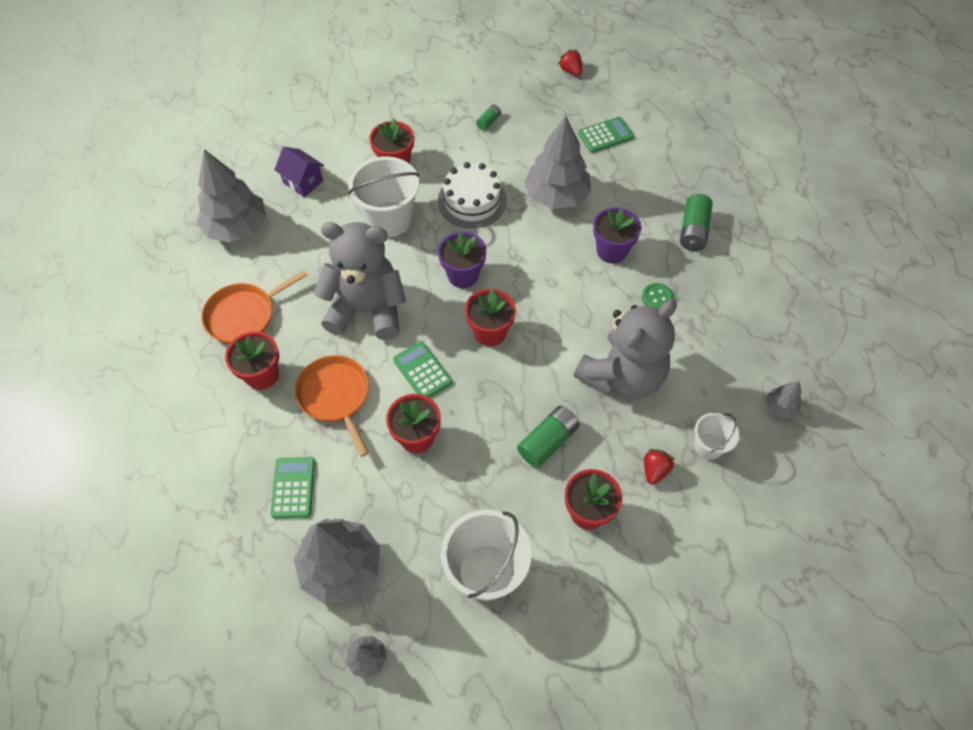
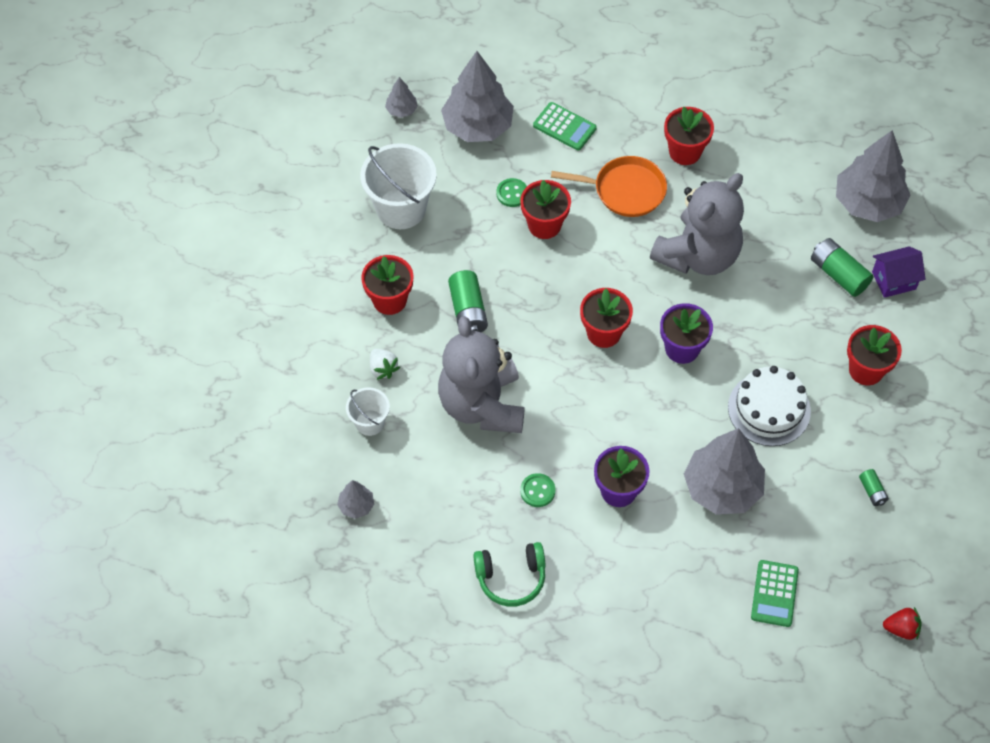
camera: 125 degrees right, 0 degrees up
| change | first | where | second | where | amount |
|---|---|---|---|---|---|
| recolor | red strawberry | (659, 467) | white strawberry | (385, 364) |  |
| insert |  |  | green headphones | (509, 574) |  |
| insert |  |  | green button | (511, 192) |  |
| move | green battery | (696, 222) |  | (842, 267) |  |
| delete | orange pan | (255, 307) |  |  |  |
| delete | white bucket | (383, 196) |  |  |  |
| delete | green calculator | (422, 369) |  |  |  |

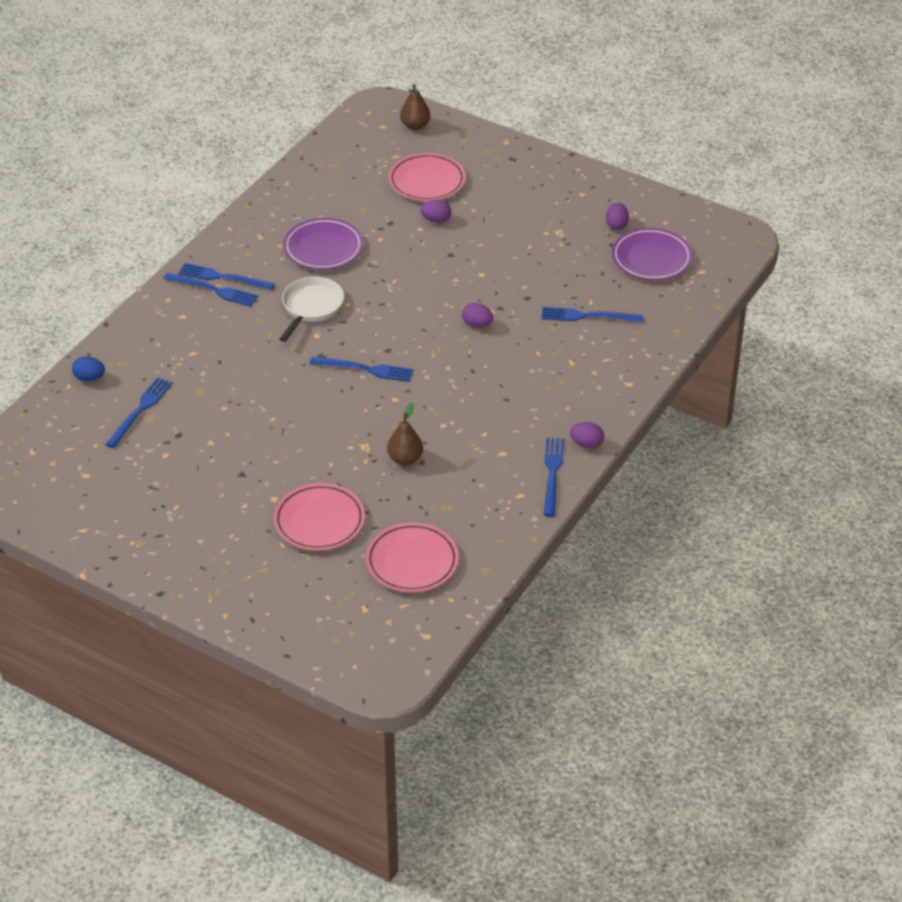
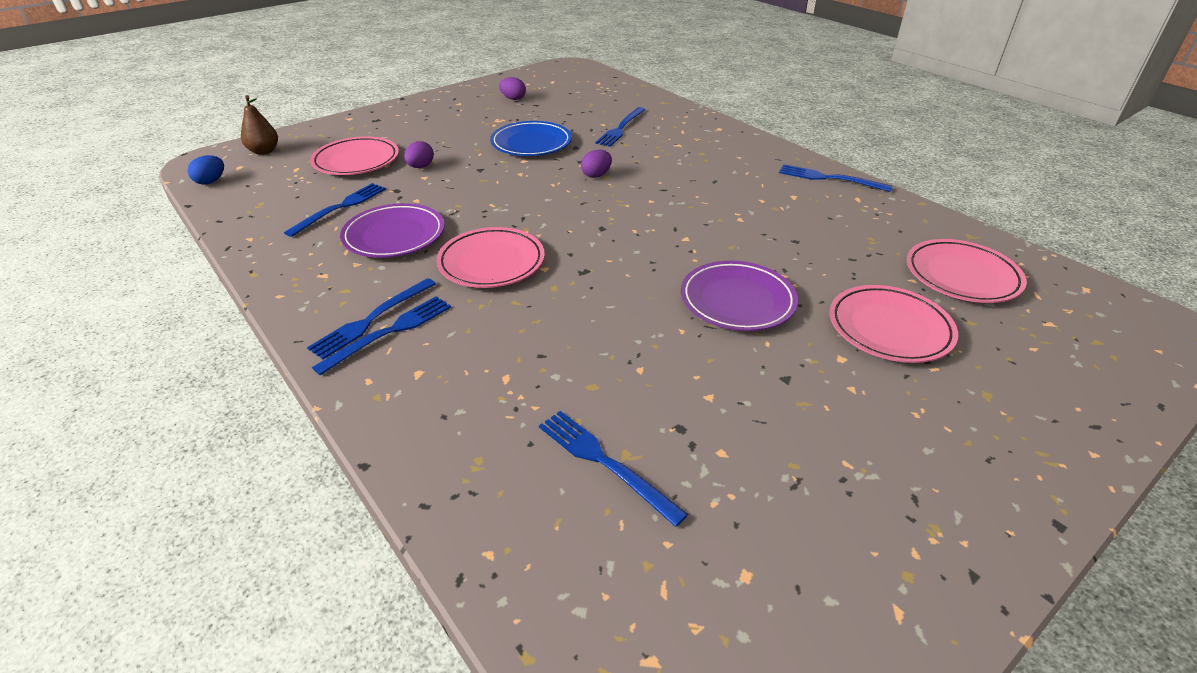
camera: 70 degrees left, 5 degrees down
| change | first | where | second | where | amount |
|---|---|---|---|---|---|
| move | blue egg | (88, 368) |  | (206, 170) |  |
| move | blue fork | (361, 369) |  | (335, 210) |  |
| replace | white pan | (312, 309) | pink plate | (490, 257) |  |
| insert |  |  | blue plate | (531, 138) |  |
| move | purple plate | (652, 254) |  | (739, 296) |  |
| delete | brown pear | (405, 434) |  |  |  |
| delete | purple egg | (587, 435) |  |  |  |

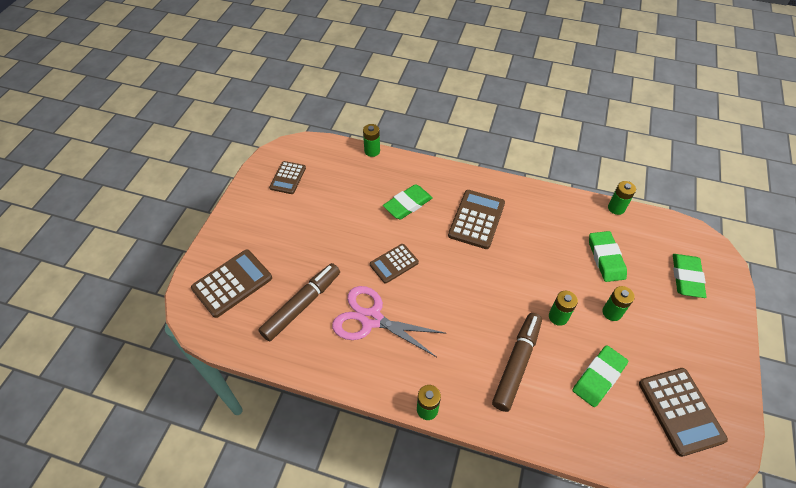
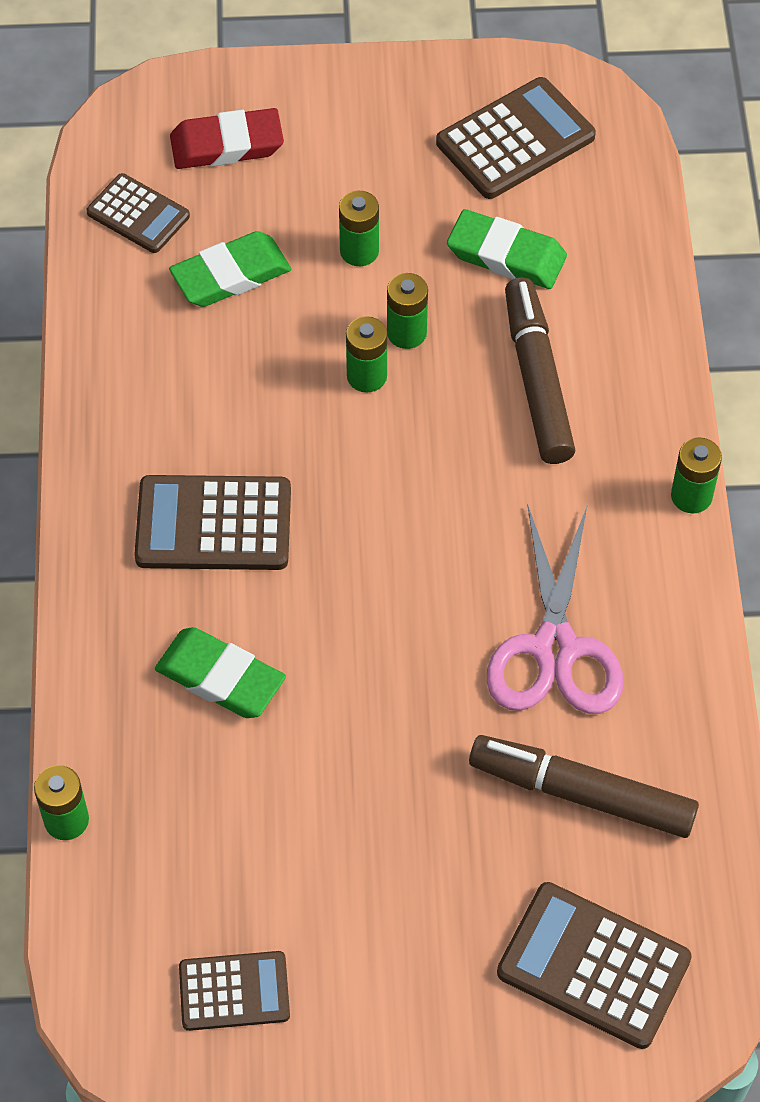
camera: 110 degrees left, 5 degrees up
| change | first | where | second | where | amount |
|---|---|---|---|---|---|
| move | brown calculator | (394, 264) |  | (138, 213) |  |
| recolor | green eraser | (690, 276) | red eraser | (227, 138) |  |
| move | green battery | (622, 198) |  | (366, 354) |  |
| rotate | brown marker | (517, 362) |  | (540, 370) | 75 degrees clockwise |

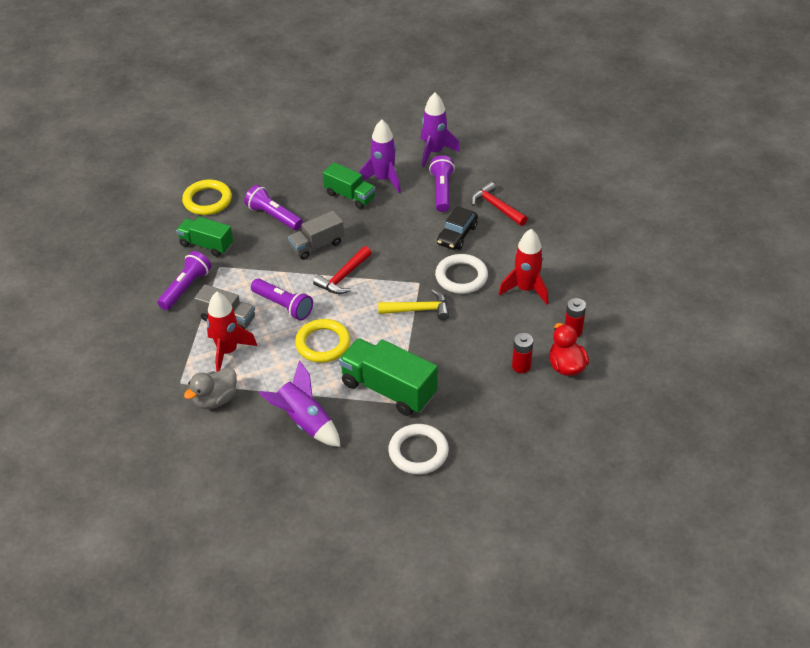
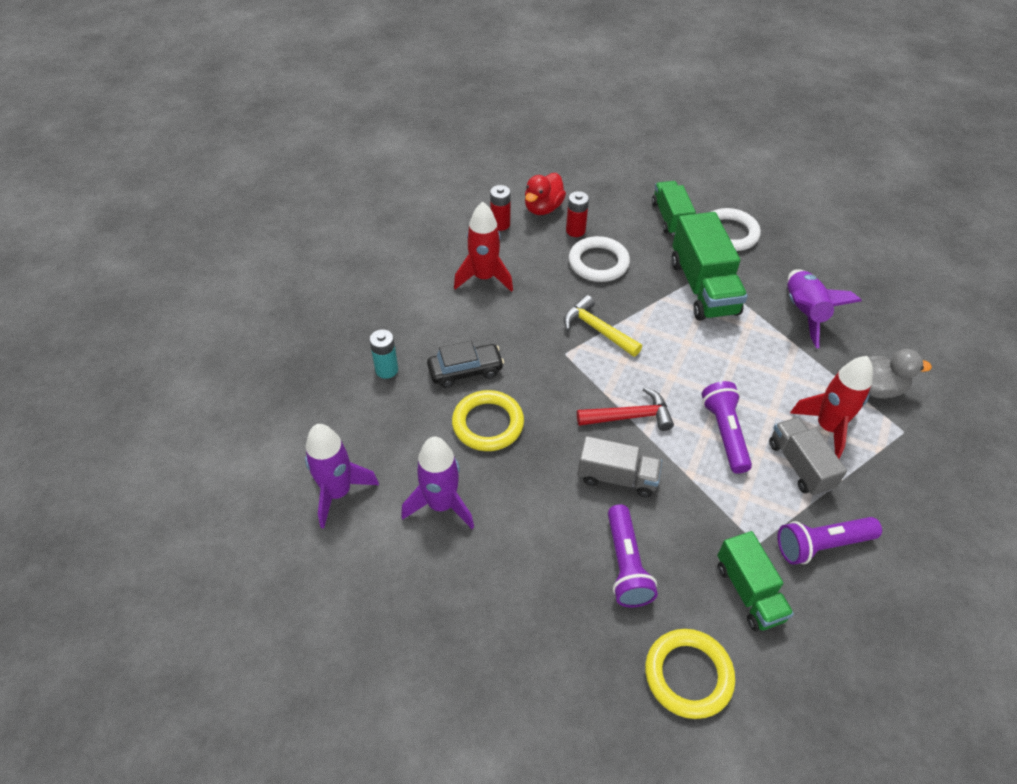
camera: 135 degrees left, 5 degrees up
| change | first | where | second | where | amount |
|---|---|---|---|---|---|
| replace | red hammer | (499, 203) | turquoise battery | (383, 354) |  |
| move | yellow ring | (323, 341) |  | (488, 420) |  |
| move | white ring | (461, 274) |  | (599, 259) |  |
| move | green truck | (349, 185) |  | (674, 208) |  |
| delete | purple flashlight | (442, 183) |  |  |  |

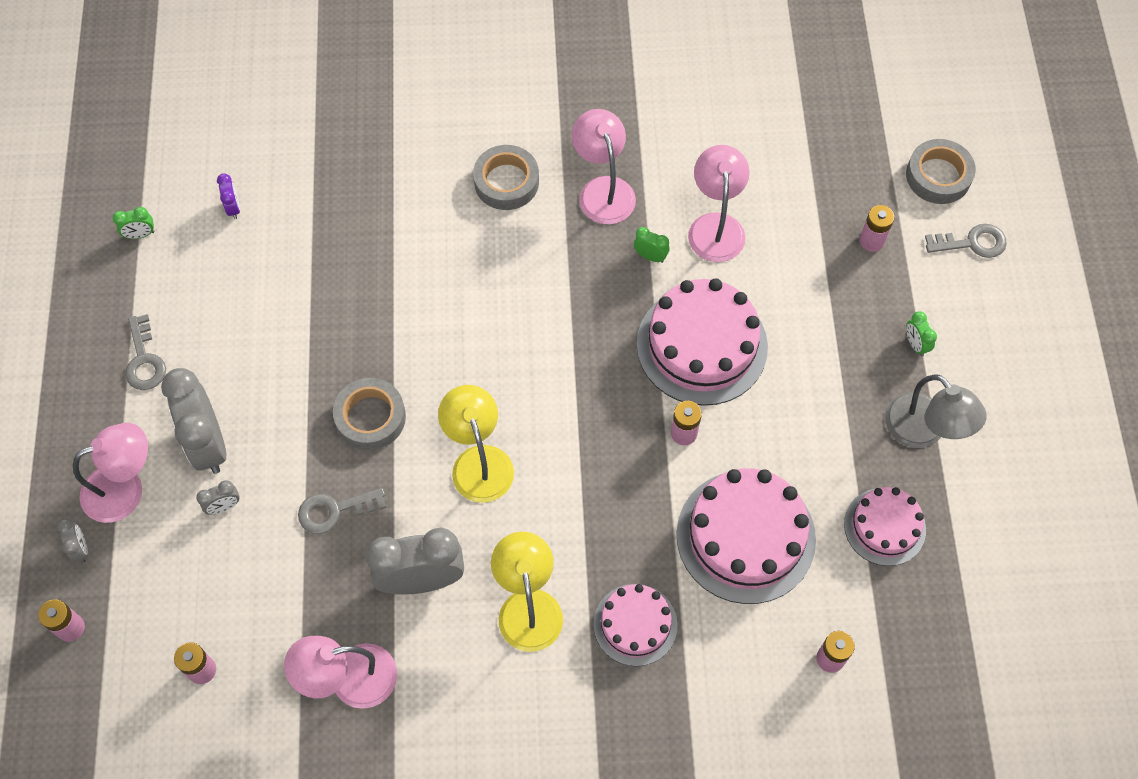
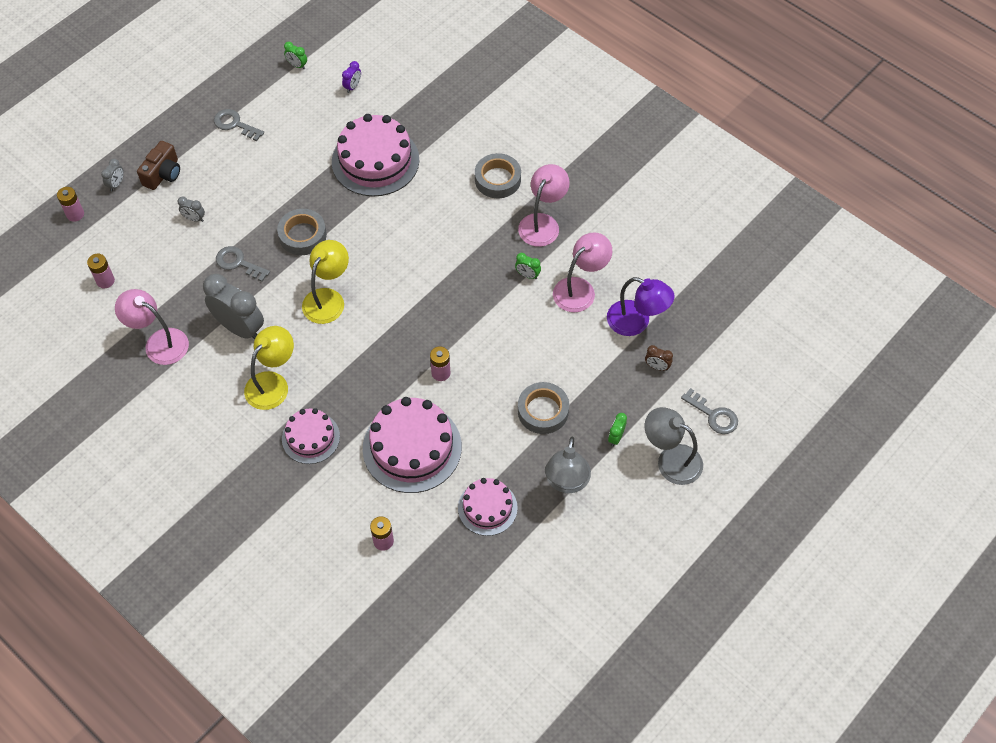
camera: 45 degrees right, 5 degrees down
| change | first | where | second | where | amount |
|---|---|---|---|---|---|
| replace | pink lamp | (110, 473) | brown camera | (158, 165) |  |
| rotate | grey key | (145, 352) |  | (239, 125) | 90 degrees clockwise |
| move | pink cake | (702, 342) |  | (375, 155) |  |
| rotate | green clock | (652, 245) |  | (528, 266) | 135 degrees clockwise |
| move | grey tape | (941, 171) |  | (543, 408) |  |
| insert |  |  | purple lamp | (640, 306) |  |
| replace | pink battery | (877, 228) | brown clock | (659, 358) |  |
| insert |  |  | grey lamp | (674, 446) |  |
| delete | grey clock | (193, 421) |  |  |  |

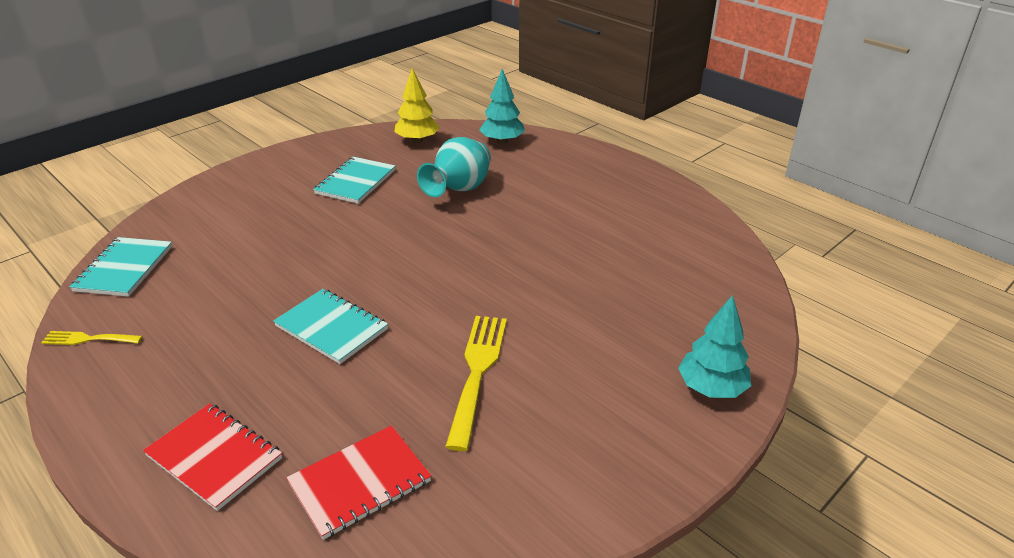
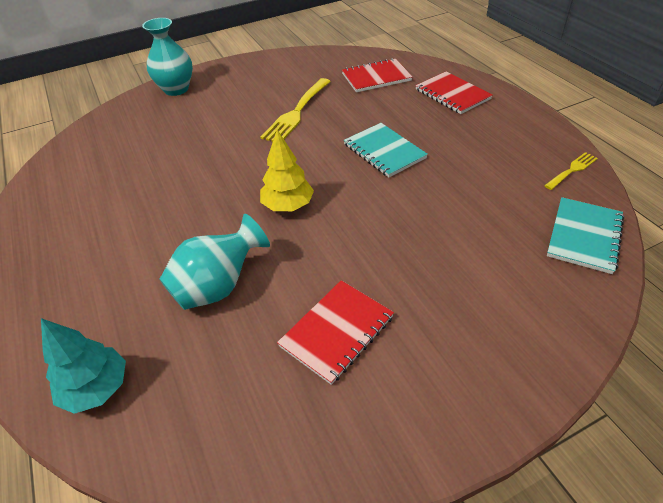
camera: 160 degrees left, 10 degrees up
| change | first | where | second | where | amount |
|---|---|---|---|---|---|
| replace | turquoise tree | (714, 346) | turquoise vase | (167, 57) |  |
| move | yellow tree | (417, 105) |  | (287, 170) |  |
| recolor | turquoise notebook | (354, 180) | red notebook | (335, 332) |  |
| rotate | yellow fork | (92, 338) |  | (571, 171) | 60 degrees counterclockwise |

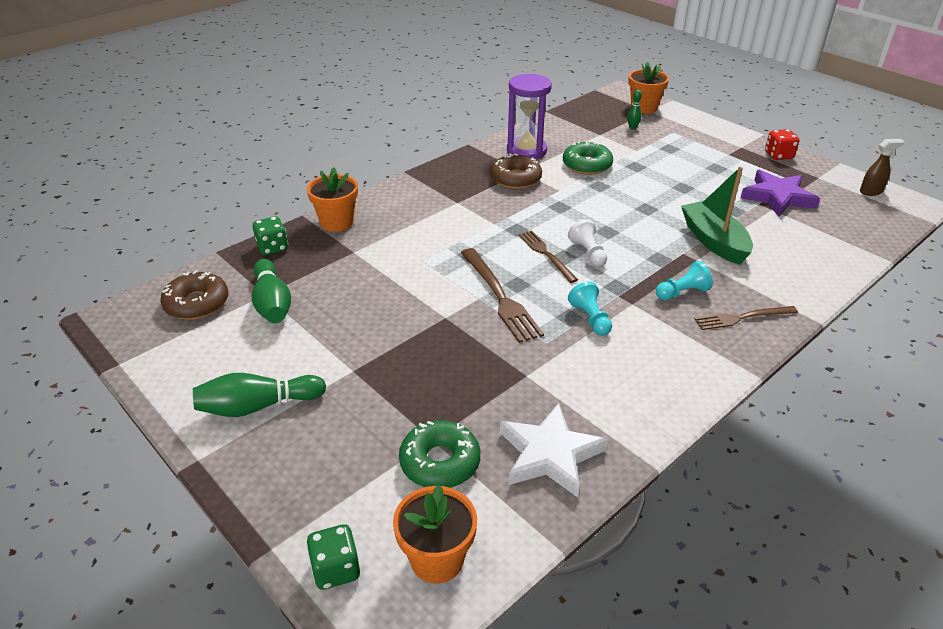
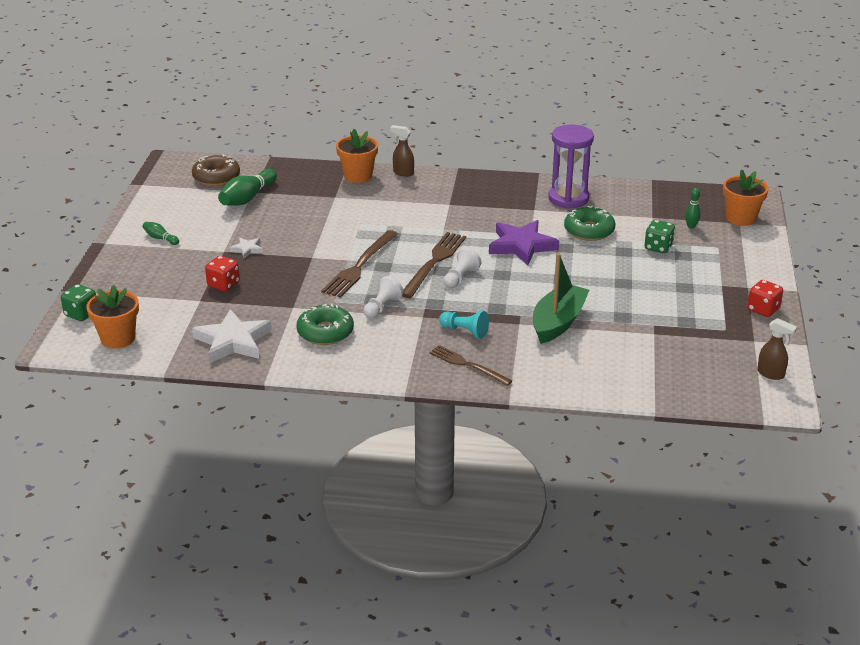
camera: 50 degrees right, 5 degrees down
| change | first | where | second | where | amount |
|---|---|---|---|---|---|
| resize | green bowling pin | (259, 395) |  | (161, 233) | x0.51 |
| insert |  |  | red dice | (222, 273) |  |
| insert |  |  | white star | (246, 248) |  |
| move | green donut | (439, 454) |  | (325, 324) |  |
| recolor | turquoise pawn | (590, 308) | white pawn | (384, 297) |  |
| insert |  |  | brown spray bottle | (402, 151) |  |
| resize | brown fork | (548, 256) |  | (434, 265) | x1.51 |
| move | purple star | (780, 193) |  | (524, 242) |  |
| move | green dice | (270, 235) |  | (660, 236) |  |
| delete | brown donut | (516, 171) |  |  |  |

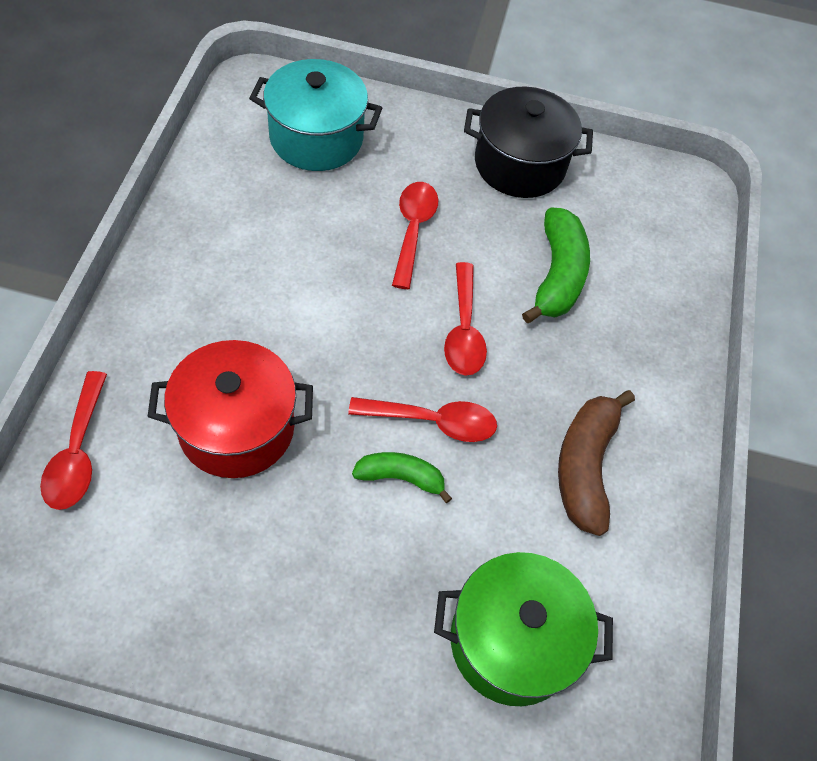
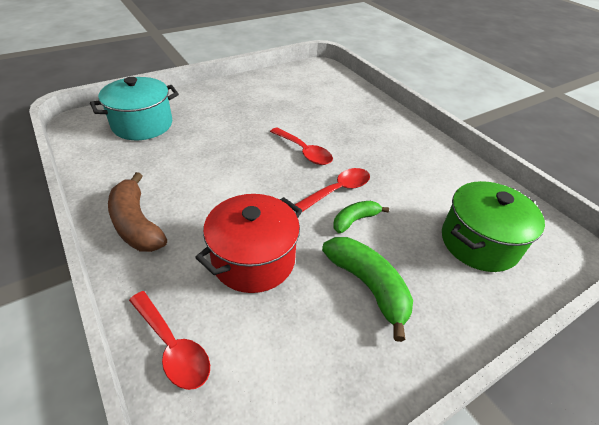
camera: 40 degrees left, 15 degrees down
| change | first | where | second | where | amount |
|---|---|---|---|---|---|
| move | brown banana | (596, 463) |  | (137, 212) |  |
| move | green banana | (556, 265) |  | (367, 289) |  |
| delete | red spoon | (415, 235) |  |  |  |
| delete | black pot | (528, 142) |  |  |  |

